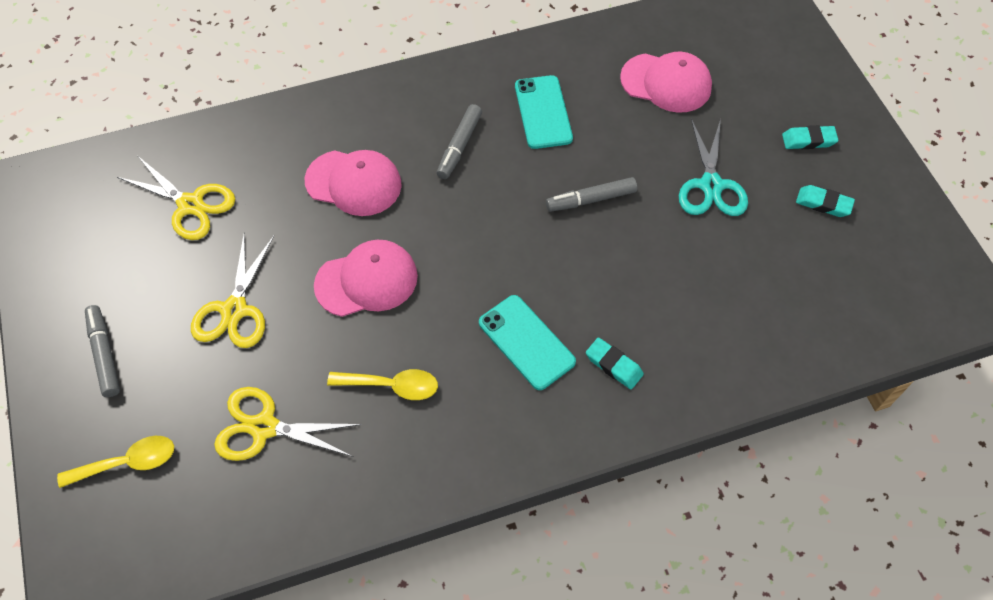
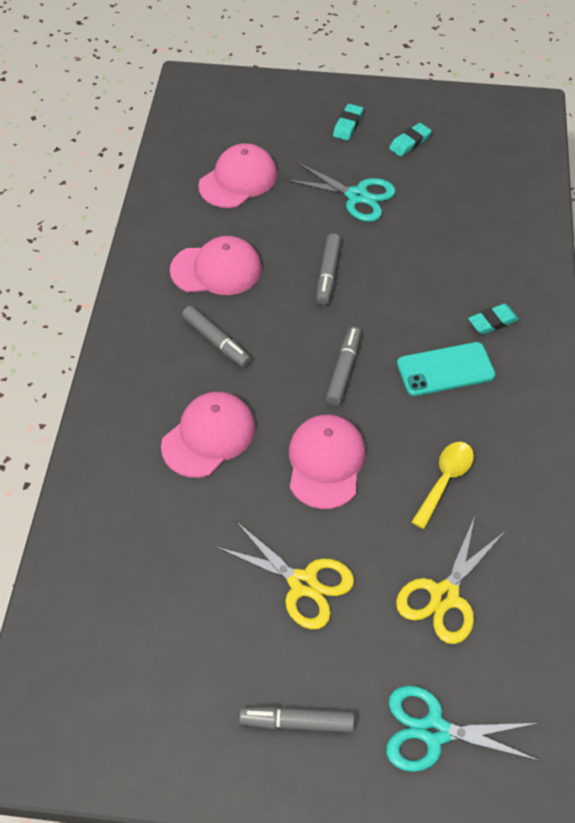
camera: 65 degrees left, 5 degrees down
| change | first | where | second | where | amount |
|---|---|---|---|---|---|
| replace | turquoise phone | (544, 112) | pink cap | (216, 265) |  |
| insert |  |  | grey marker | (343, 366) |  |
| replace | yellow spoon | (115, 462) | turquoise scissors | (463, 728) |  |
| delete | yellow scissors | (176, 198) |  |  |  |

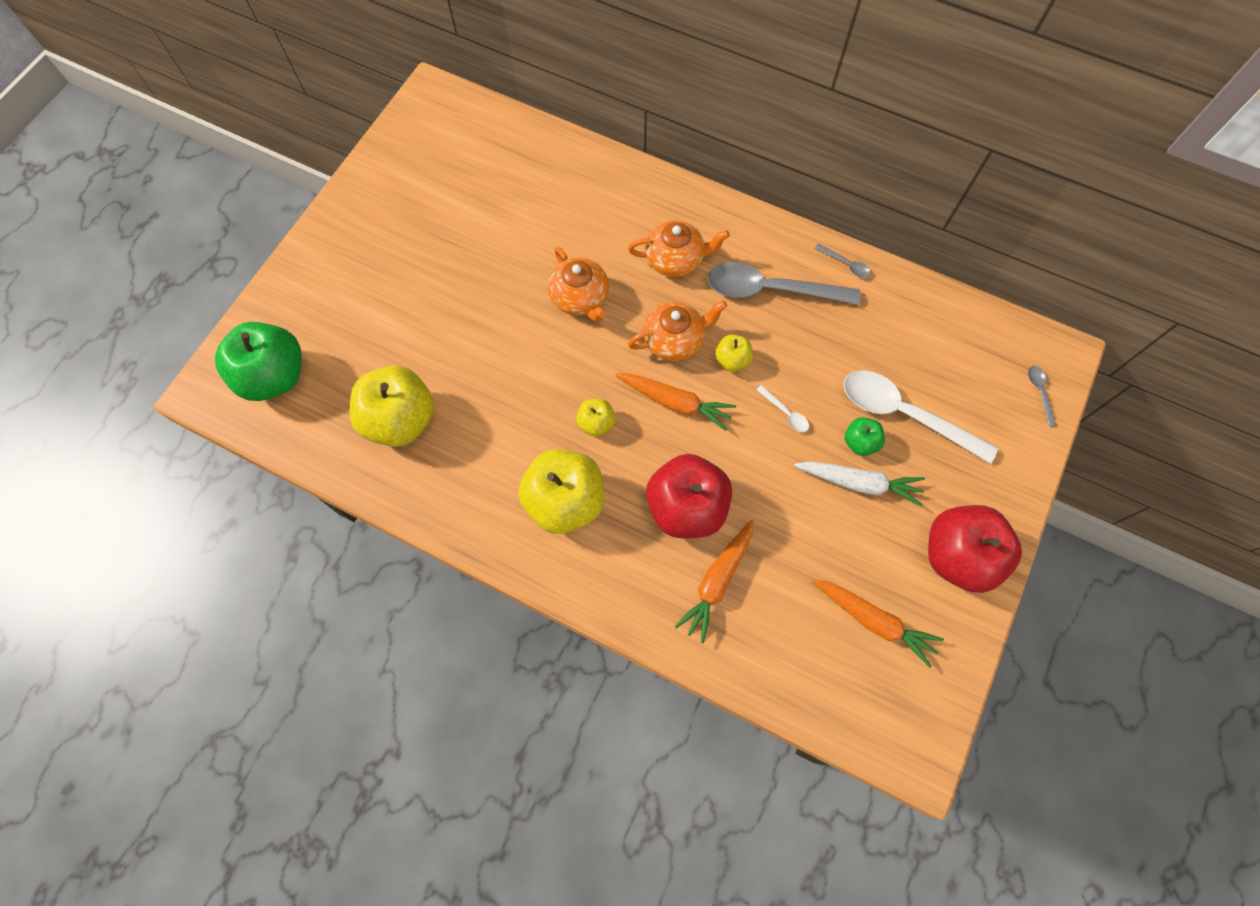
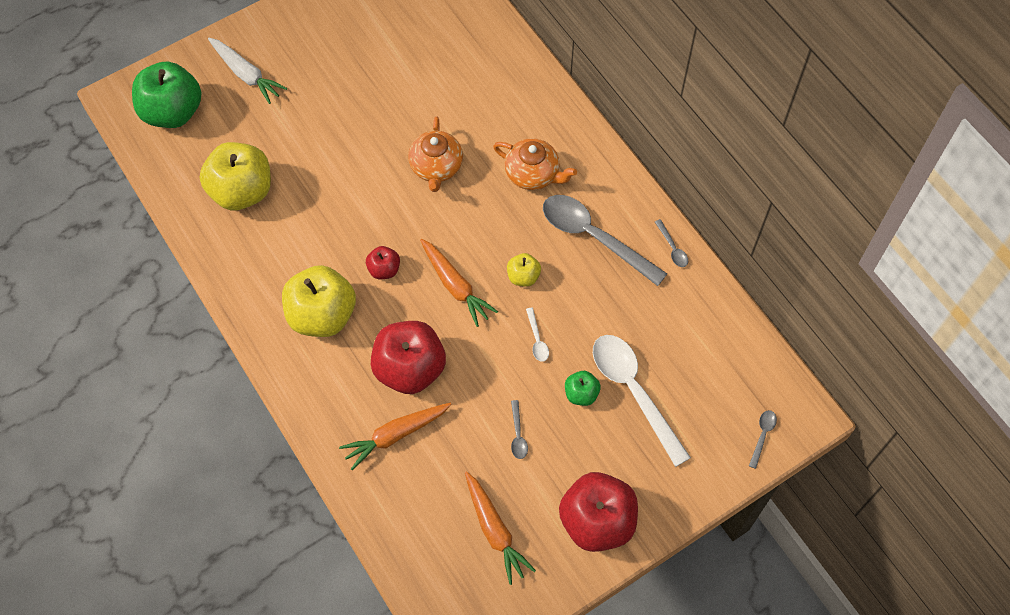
camera: 30 degrees right, 5 degrees down
| change | first | where | second | where | amount |
|---|---|---|---|---|---|
| move | white carrot | (859, 483) |  | (247, 71) |  |
| recolor | yellow apple | (595, 417) | red apple | (383, 262) |  |
| insert |  |  | grey spoon | (519, 429) |  |
| delete | orange teapot | (677, 330) |  |  |  |

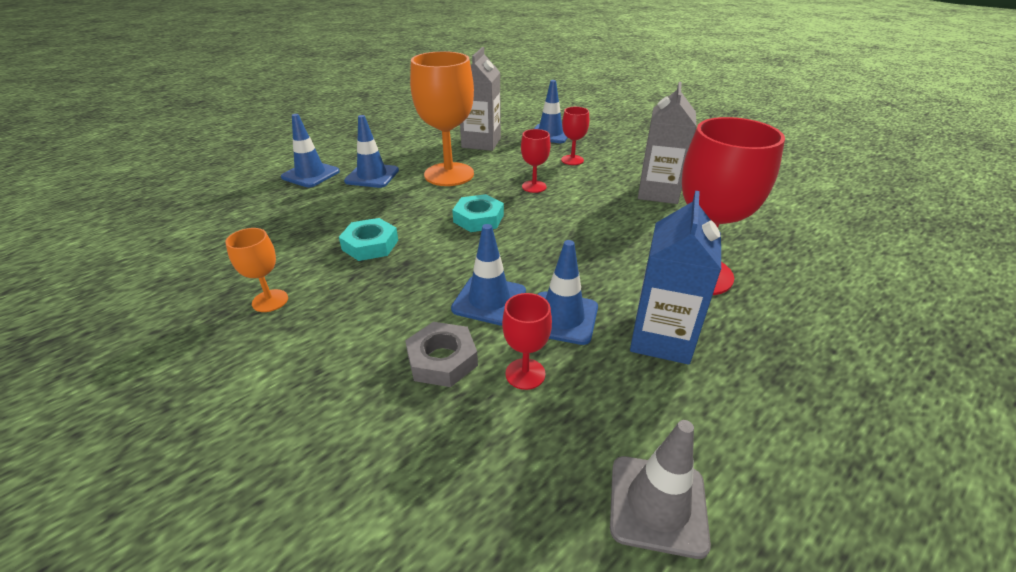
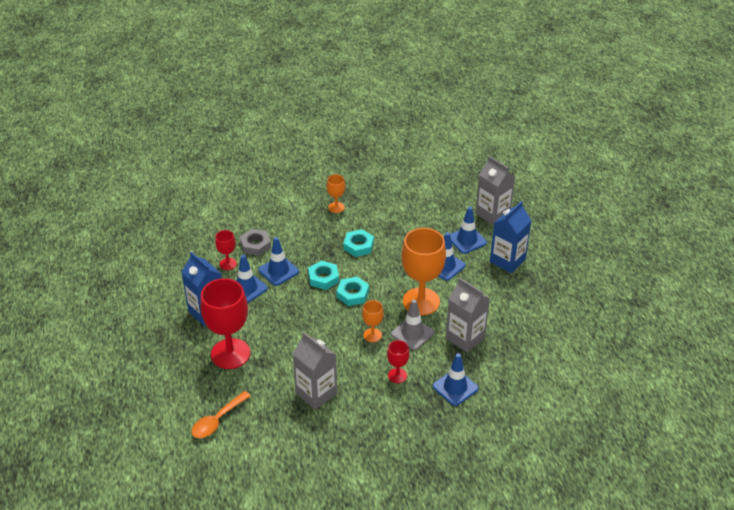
camera: 120 degrees right, 5 degrees up
| change | first | where | second | where | amount |
|---|---|---|---|---|---|
| insert |  |  | orange spoon | (221, 414) |  |
| insert |  |  | turquoise nut | (323, 275) |  |
| recolor | red goblet | (536, 161) | orange goblet | (373, 321) |  |
| move | grey traffic cone | (660, 489) |  | (412, 324) |  |
| insert |  |  | grey carton | (495, 191) |  |
| insert |  |  | blue carton | (511, 237) |  |

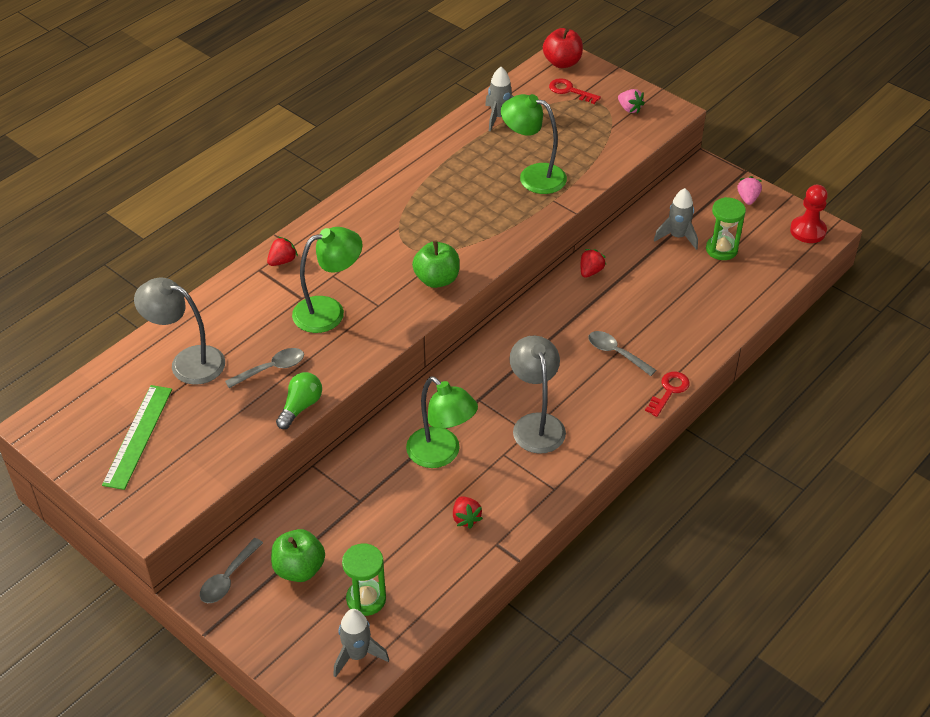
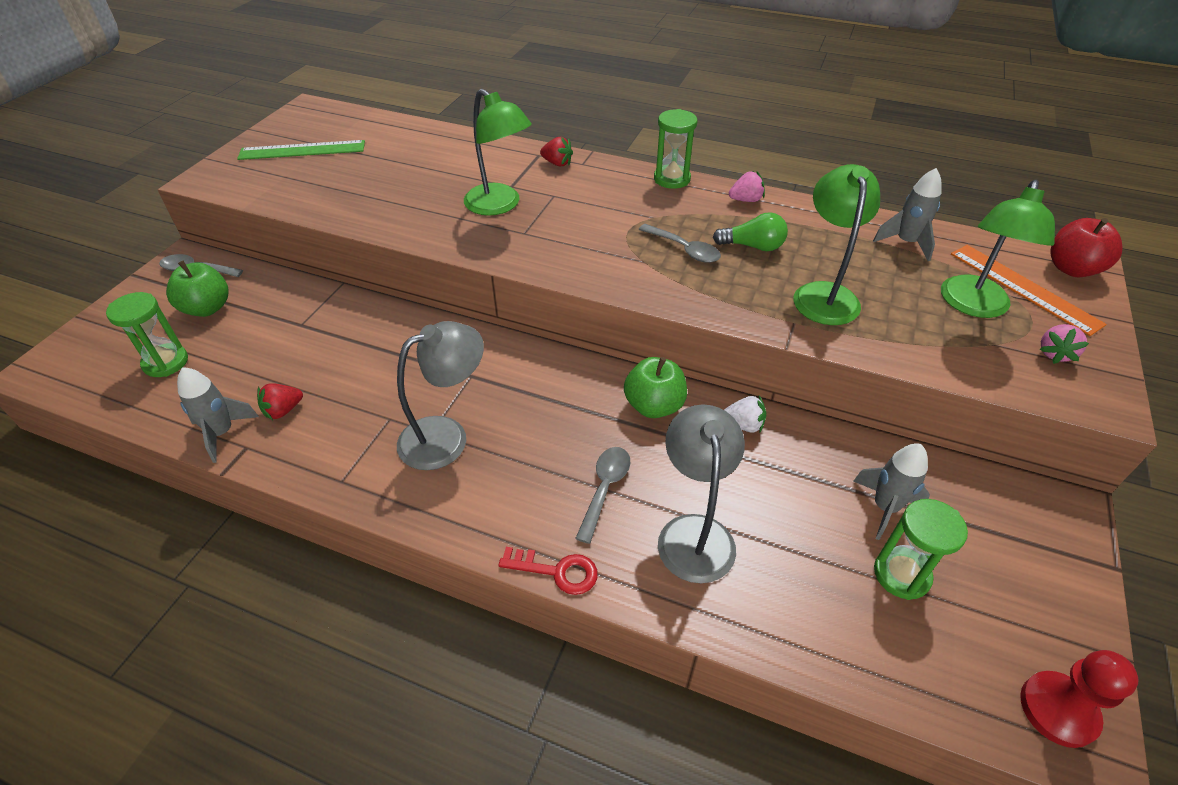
camera: 70 degrees right, 0 degrees up
| change | first | where | second | where | amount |
|---|---|---|---|---|---|
| move | grey rocket | (361, 643) |  | (218, 415) |  |
| move | green apple | (436, 264) |  | (655, 387) |  |
| move | grey spoon | (264, 368) |  | (679, 243) |  |
| insert |  |  | green hourglass | (676, 149) |  |
| move | grey lamp | (179, 331) |  | (701, 493) |  |
| move | green light bulb | (299, 400) |  | (750, 231) |  |
| recolor | red strawberry | (593, 263) | white strawberry | (745, 414) |  |
| move | pink strawberry | (749, 190) |  | (747, 186) |  |
| move | green lamp | (442, 422) |  | (998, 249) |  |
| replace | red key | (575, 91) | orange ruler | (1029, 290) |  |

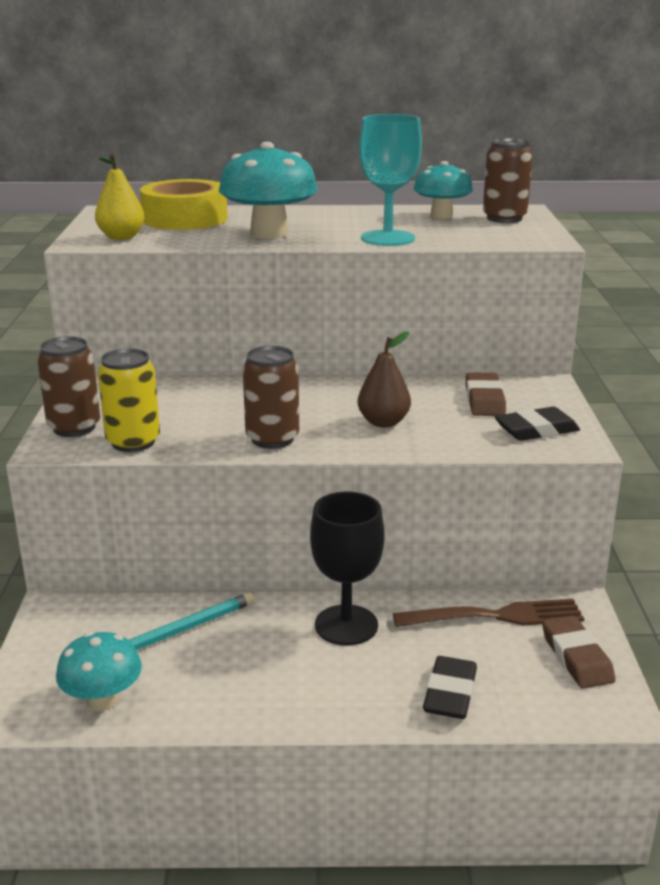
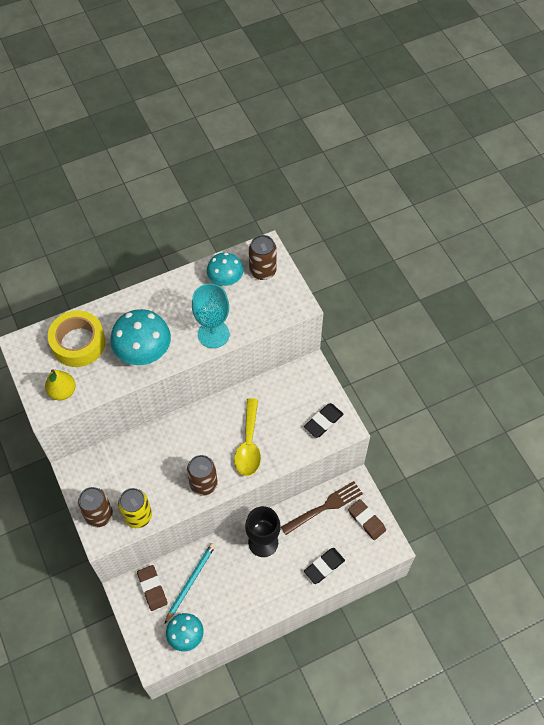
camera: 25 degrees left, 35 degrees up
| change | first | where | second | where | amount |
|---|---|---|---|---|---|
| move | brown eraser | (486, 394) |  | (152, 588) |  |
| replace | brown pear | (384, 379) | yellow spoon | (247, 437) |  |
| rotate | black eraser | (450, 687) |  | (324, 566) | 60 degrees clockwise |

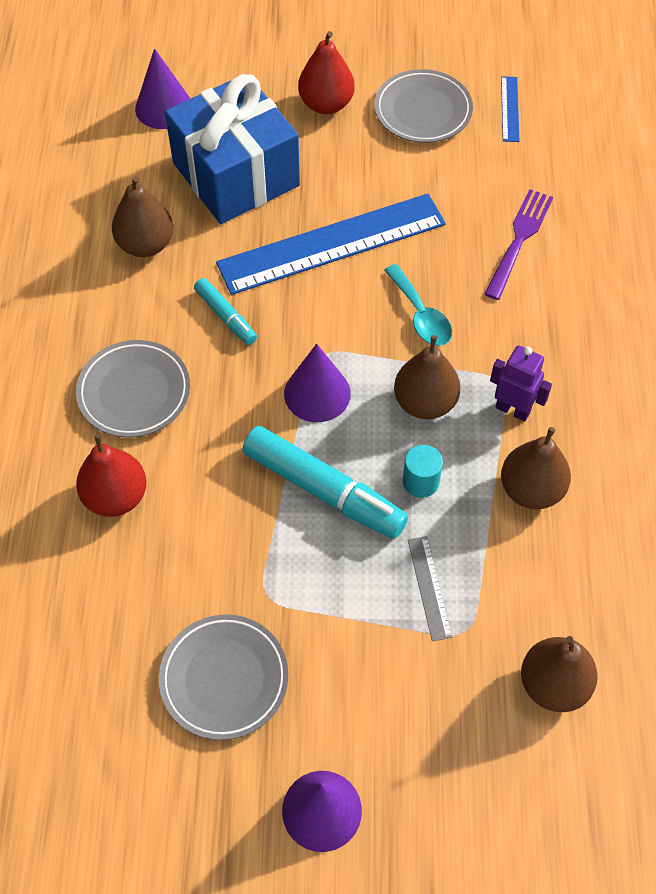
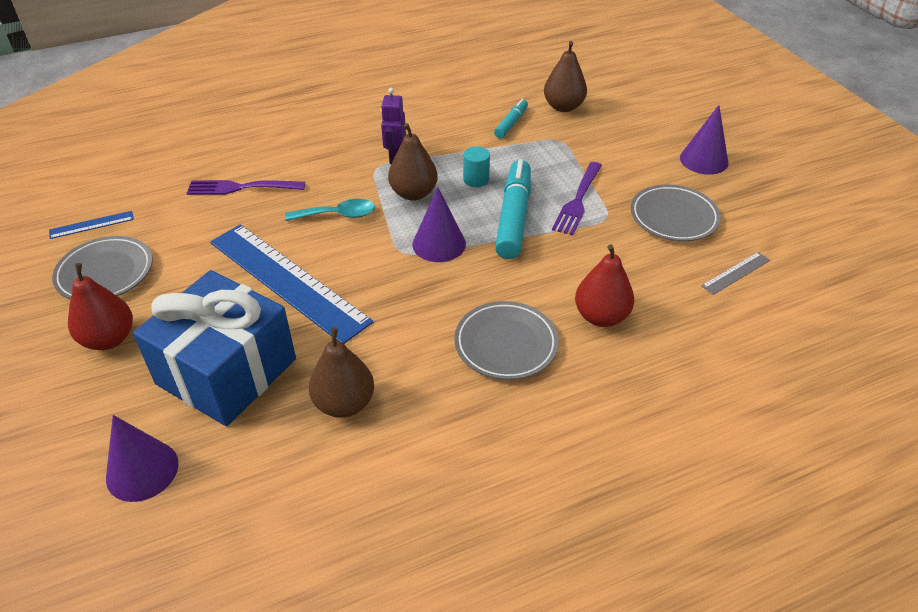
camera: 115 degrees left, 15 degrees down
| change | first | where | second | where | amount |
|---|---|---|---|---|---|
| rotate | turquoise spoon | (418, 305) |  | (330, 210) | 45 degrees clockwise |
| move | turquoise marker | (225, 311) |  | (511, 118) |  |
| insert |  |  | purple fork | (577, 199) |  |
| move | grey ruler | (430, 588) |  | (735, 273) |  |
| delete | brown pear | (536, 468) |  |  |  |

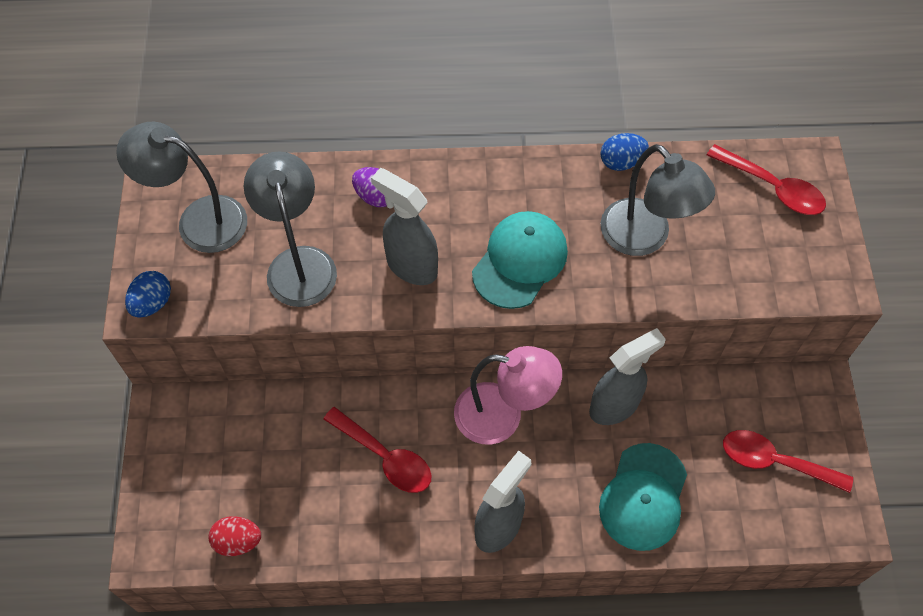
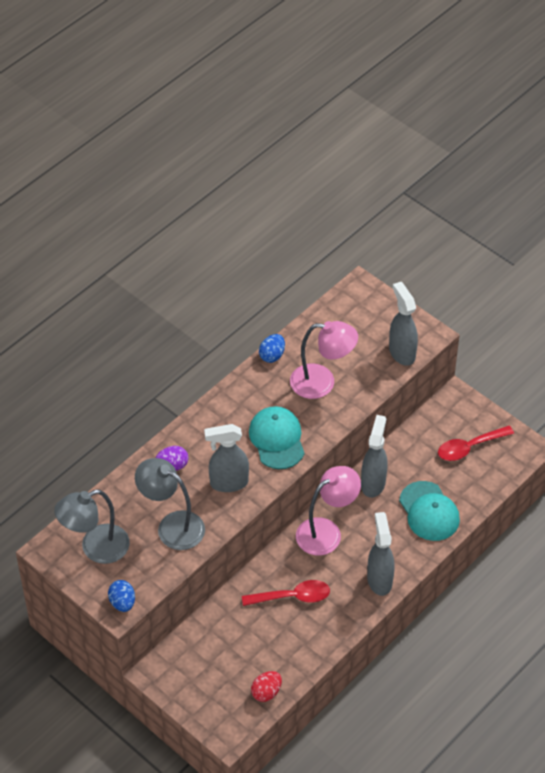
camera: 45 degrees left, 10 degrees down
| change | first | where | second | where | amount |
|---|---|---|---|---|---|
| recolor | grey lamp | (658, 200) | pink lamp | (324, 360) |  |
| insert |  |  | grey spray bottle | (403, 324) |  |
| delete | red spoon | (766, 179) |  |  |  |

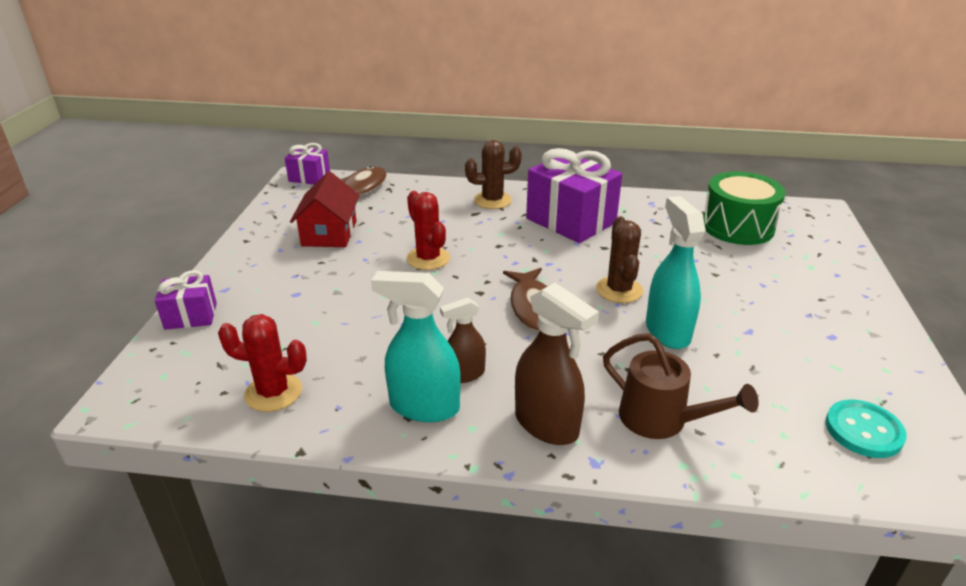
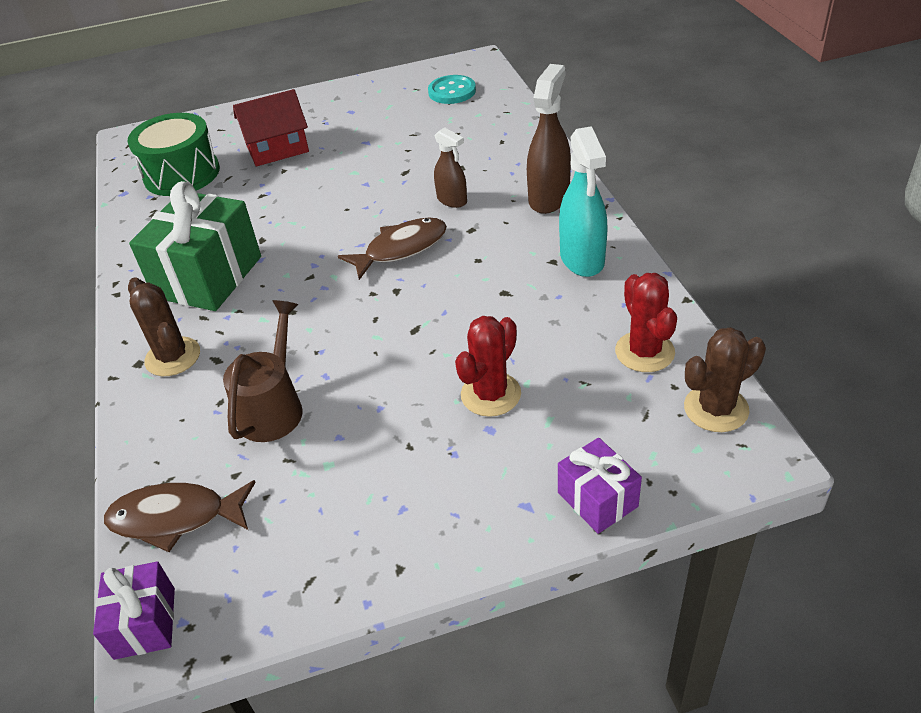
camera: 110 degrees left, 10 degrees up
| change | first | where | second | where | amount |
|---|---|---|---|---|---|
| recolor | purple gift | (574, 195) | green gift | (195, 246) |  |
| move | brown watering can | (681, 386) |  | (263, 371) |  |
| move | red house | (325, 209) |  | (271, 127) |  |
| move | brown spray bottle | (463, 340) |  | (450, 167) |  |
| move | red cactus | (428, 230) |  | (488, 366) |  |
| move | brown cactus | (619, 259) |  | (725, 379) |  |
| delete | turquoise spray bottle | (676, 272) |  |  |  |

